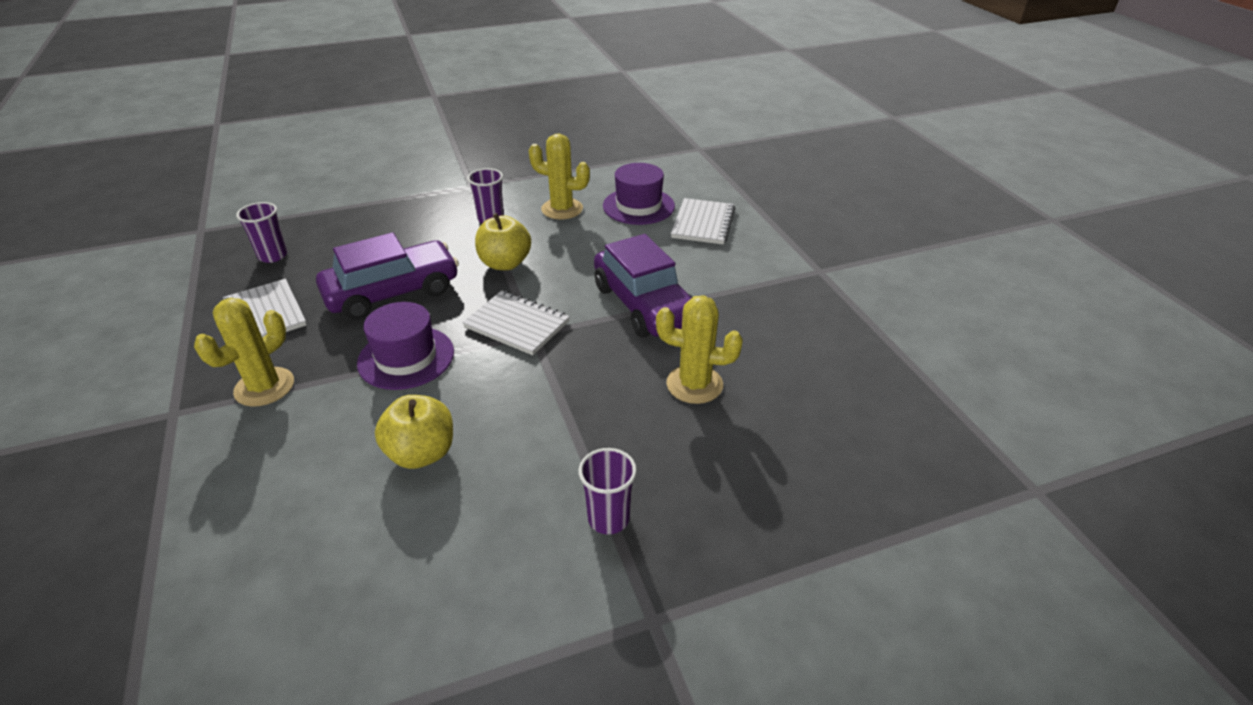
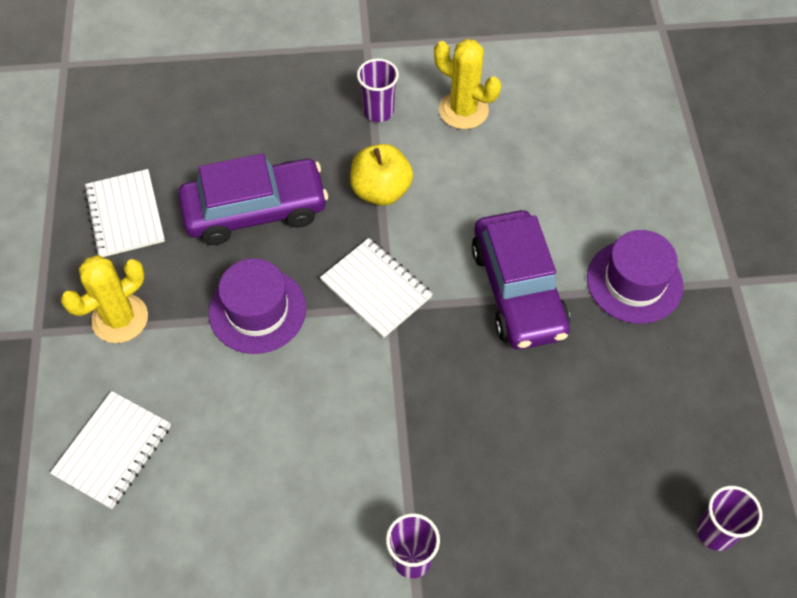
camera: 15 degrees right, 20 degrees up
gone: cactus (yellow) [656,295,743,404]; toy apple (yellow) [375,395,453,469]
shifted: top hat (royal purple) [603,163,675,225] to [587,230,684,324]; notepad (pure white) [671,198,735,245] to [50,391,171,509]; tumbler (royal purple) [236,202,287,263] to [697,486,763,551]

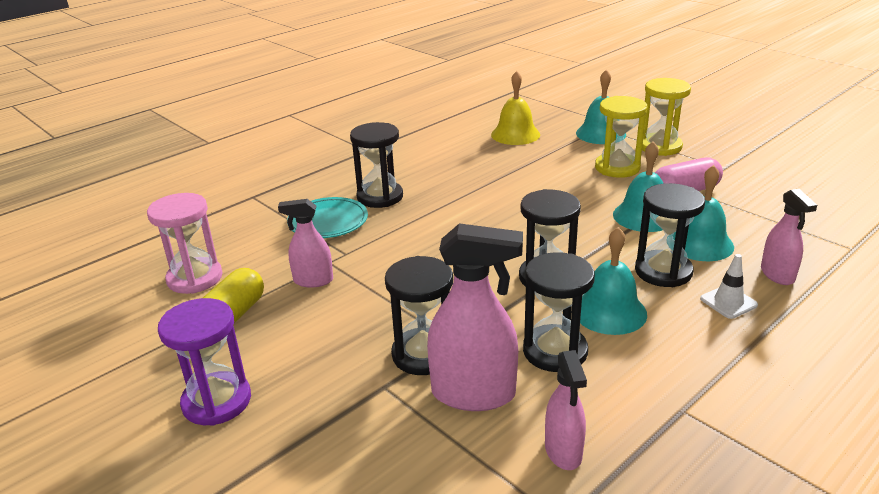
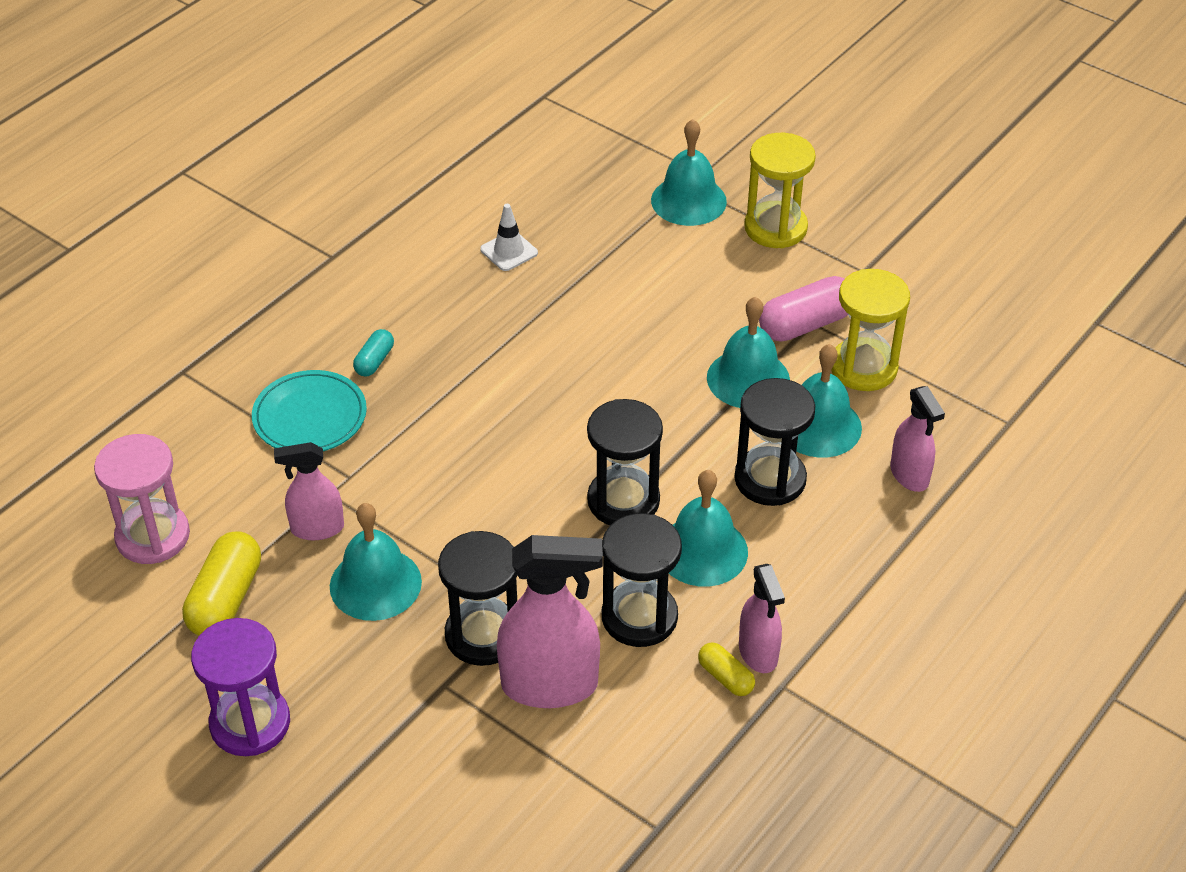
camera: 10 degrees left, 15 degrees up
gone: bell (yellow) [491,71,540,145]
new: bell (teal) [330,503,422,621]; pill shape (yellow) [698,643,755,696]
shifted: sandglass (yellow) [595,96,647,178] to [831,269,910,391]; safety cone (pure white) [700,254,758,319] to [480,204,538,271]; spray bottle (rose-pink) [545,350,587,470] to [739,564,785,673]
swapped: sandglass (ebony) [350,122,403,208] to pill shape (teal) [353,329,394,376]

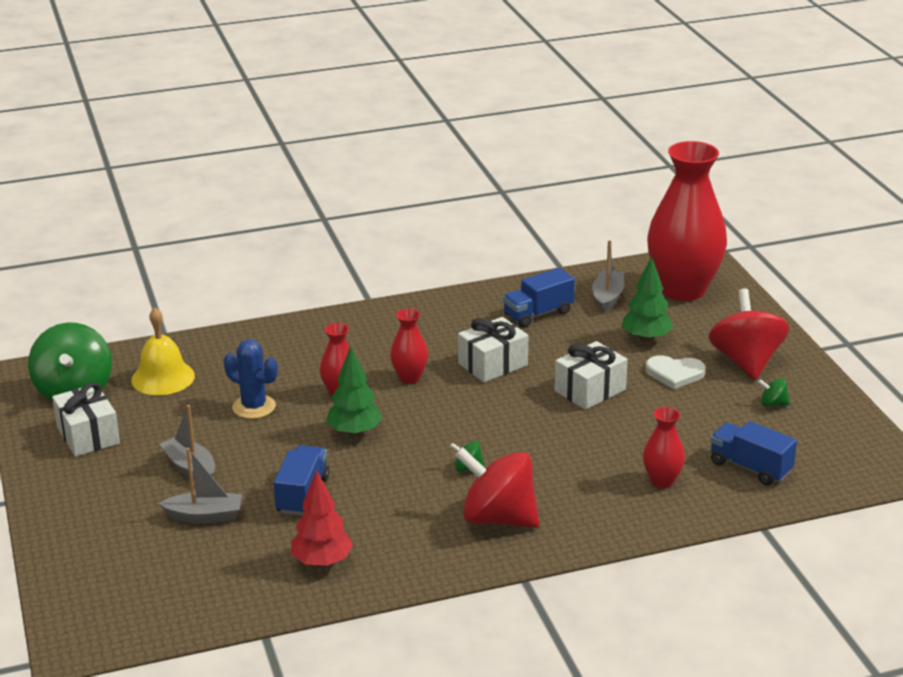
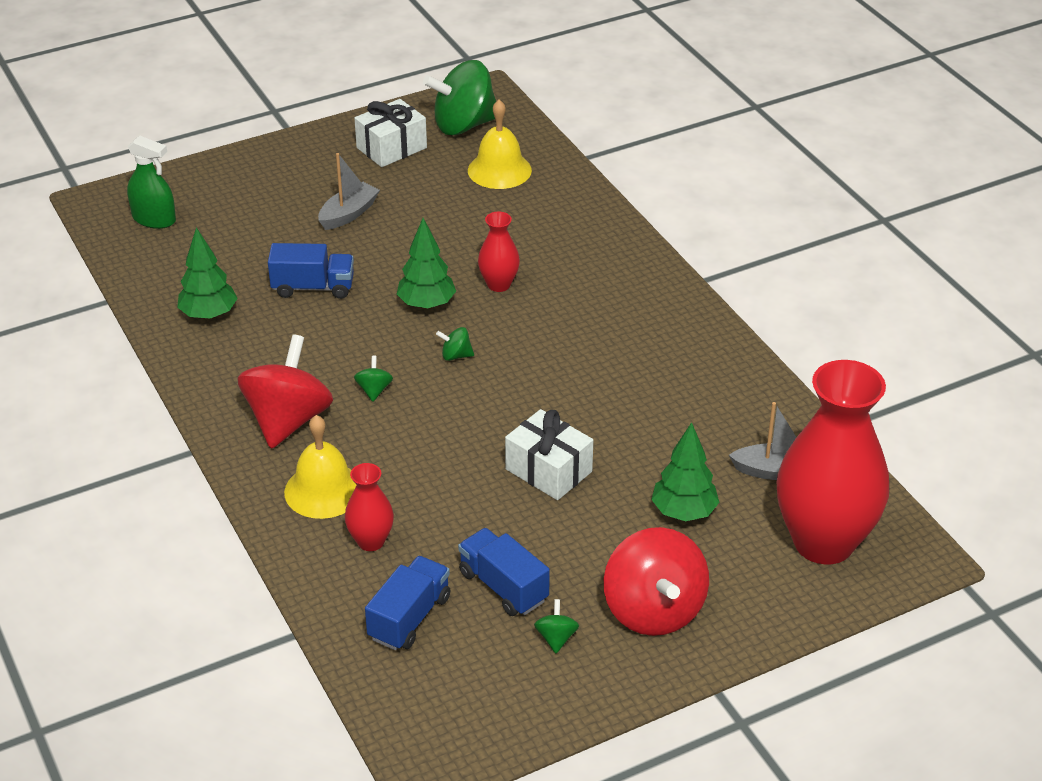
camera: 80 degrees right, 10 degrees up
gone: tall vase (crimson) [390,309,428,384]; wrapped gift (pure white) [458,317,528,383]; cactus (royal blue) [224,339,278,419]; heart shape (pure white) [646,355,706,389]; toy boat (grey) [159,448,242,524]
new: spray bottle (emerald) [127,135,176,229]; toy top (emerald) [436,327,474,361]; bell (yellow) [284,415,356,519]
shifted: truck (royal blue) [503,268,575,328] to [458,528,550,616]
repainted: fir tree (crimson) [291,470,353,567] to fir tree (emerald) [177,227,238,320]
rotated: toy top (crimson) [708,289,790,380] = [604,527,709,636] 90 degrees clockwise

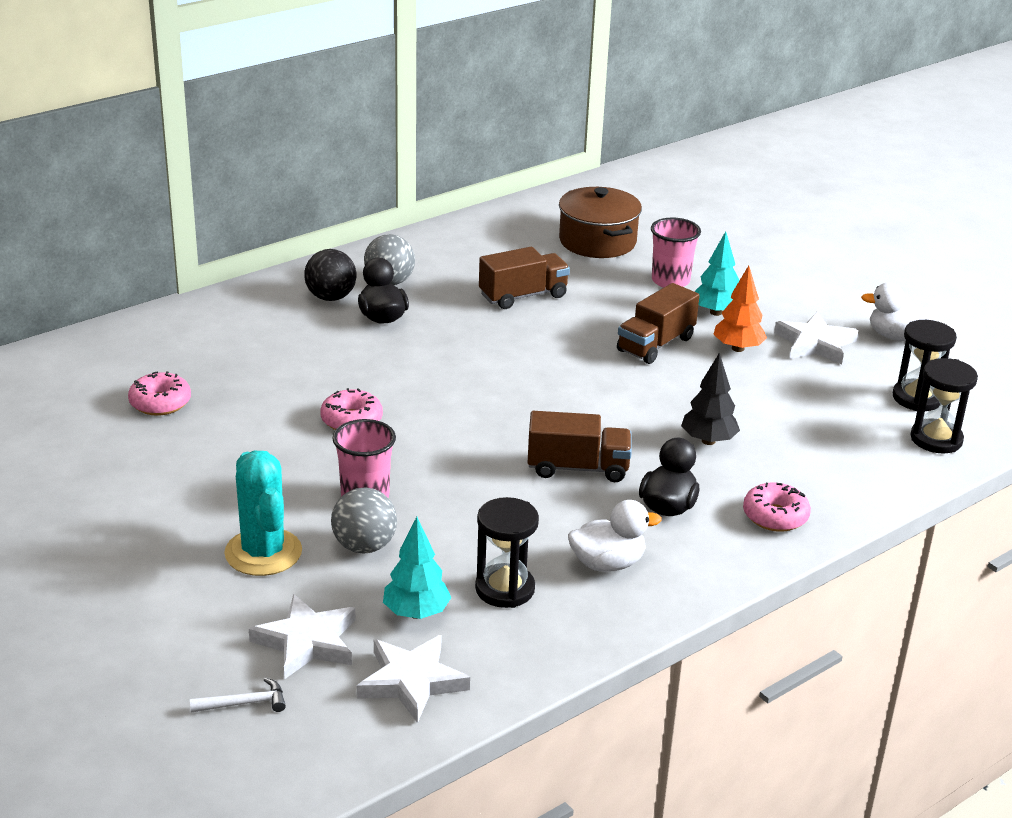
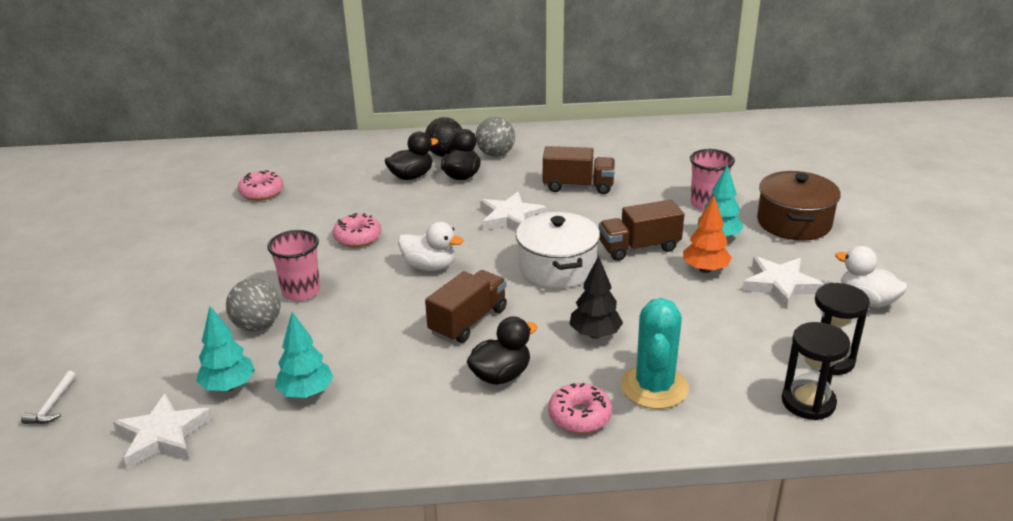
camera: 35 degrees right, 0 degrees up
new: duck (ebony) [385,132,439,180]; stockpot (pure white) [516,212,600,289]
shifted: stockpot (dark brown) [559,187,642,258] to [757,171,841,241]; cactus (teal) [224,451,302,576] to [621,298,689,409]; duck (pure white) [568,500,662,572] to [398,221,464,271]; star shape (pure white) [249,594,356,679] to [480,192,547,231]
swapped: sandglass (ebony) [475,497,539,608] to fir tree (teal) [275,312,333,398]
rotated: truck (dark brown) [528,411,632,482] = [425,270,507,343] 90 degrees counterclockwise; claw hammer (pure white) [190,678,286,713] = [21,371,76,424] 75 degrees clockwise

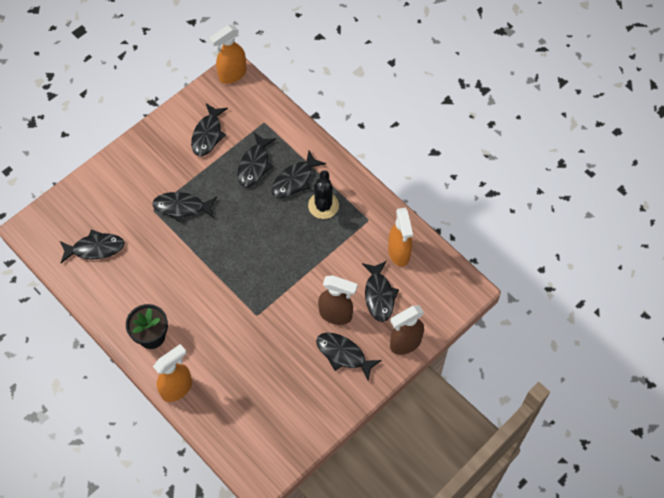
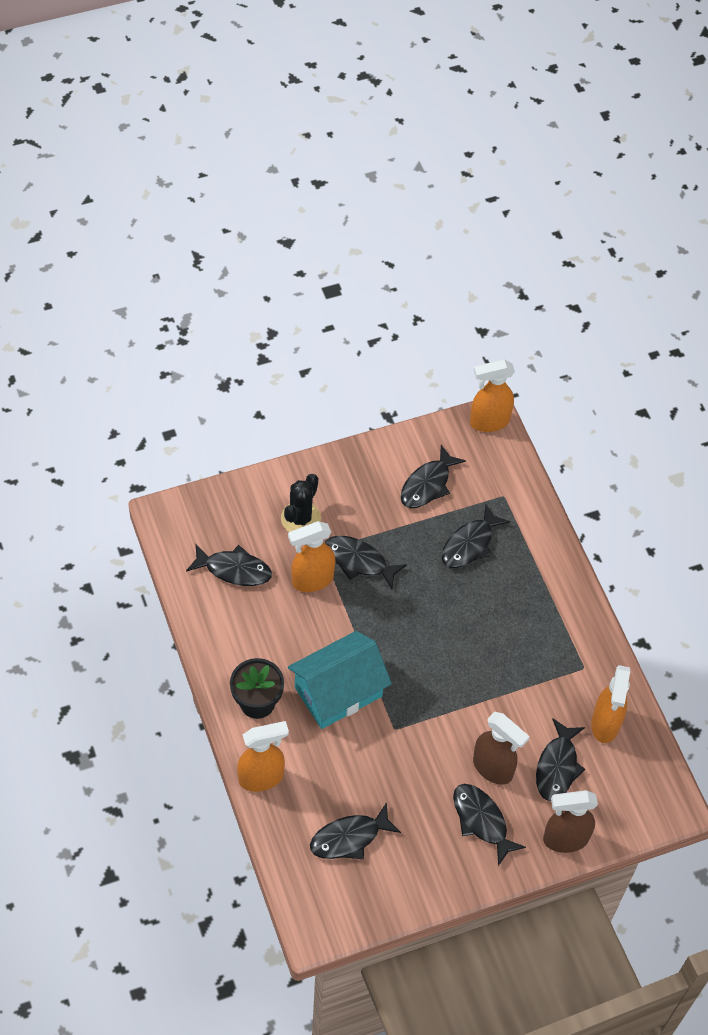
camera: 20 degrees right, 5 degrees down
new: spray bottle (orange-coloured) [288,521,335,592]; cottage (teal) [288,631,392,729]
shifted: toy fish (ebony) [272,150,326,198] to [310,802,401,859]; cactus (ebony) [308,170,339,219] to [281,474,321,532]

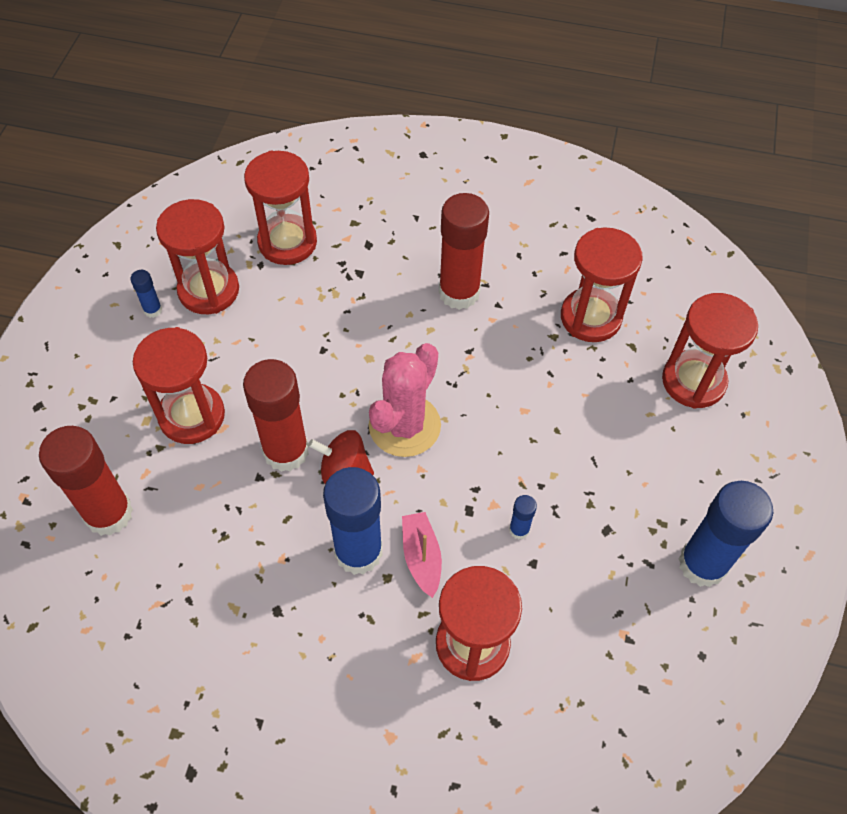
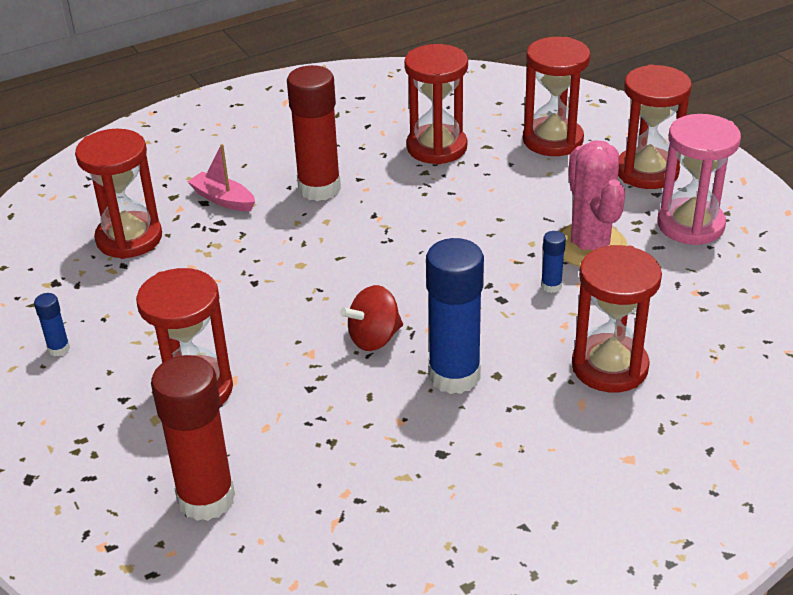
camera: 40 degrees left, 20 degrees down
gone: stick of glue (crimson) [243,359,309,472]
shifted: sandglass (crimson) [156,199,239,314] to [618,64,692,189]; cactus (rose-pink) [369,343,441,457] to [559,140,628,267]; toy boat (rose-pink) [402,512,442,598] to [188,144,255,211]
swapped: stick of glue (royal blue) [679,481,773,587] to sandglass (rose-pink) [657,114,741,245]

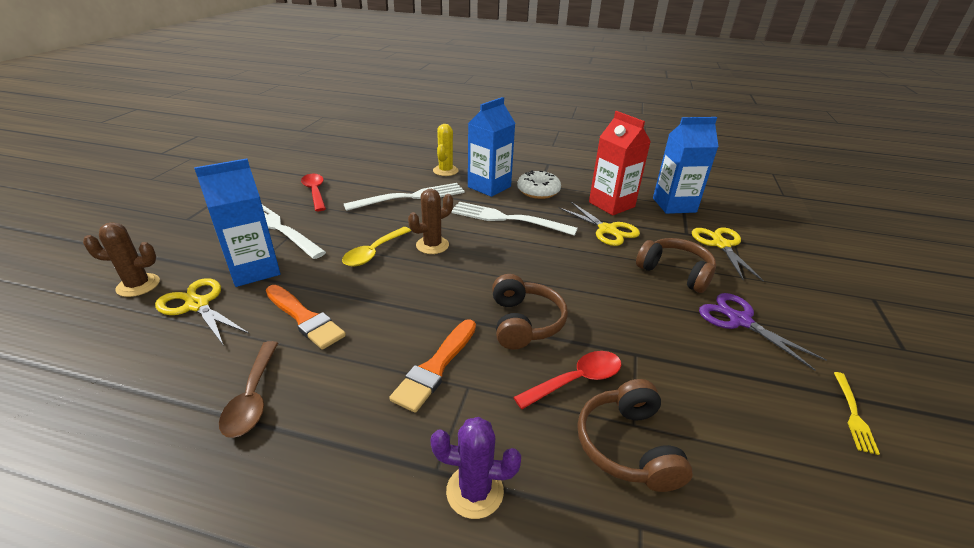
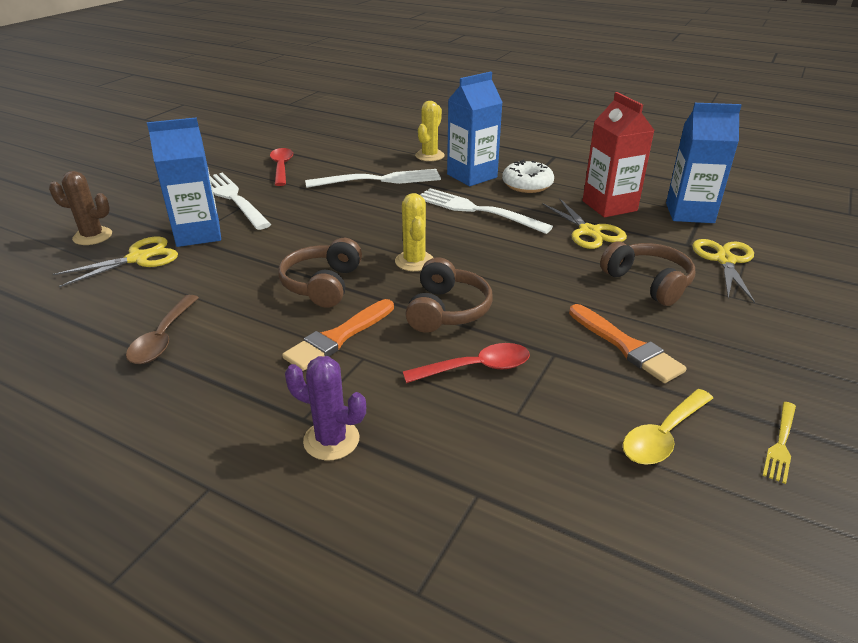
camera: 15 degrees right, 0 degrees up
gone: cactus (dark brown) [408,189,453,254]; scissors (royal purple) [699,293,827,371]
new: cactus (yellow) [395,193,433,271]
shifted: spoon (yellow) [342,227,411,266] to [623,389,713,465]; paintbrush (orange-coloured) [266,285,346,350] to [569,304,686,383]; headset (dark brown) [578,379,693,492] to [278,238,362,308]
rotated: scissors (yellow) [155,278,249,346] = [53,236,178,287] 90 degrees clockwise

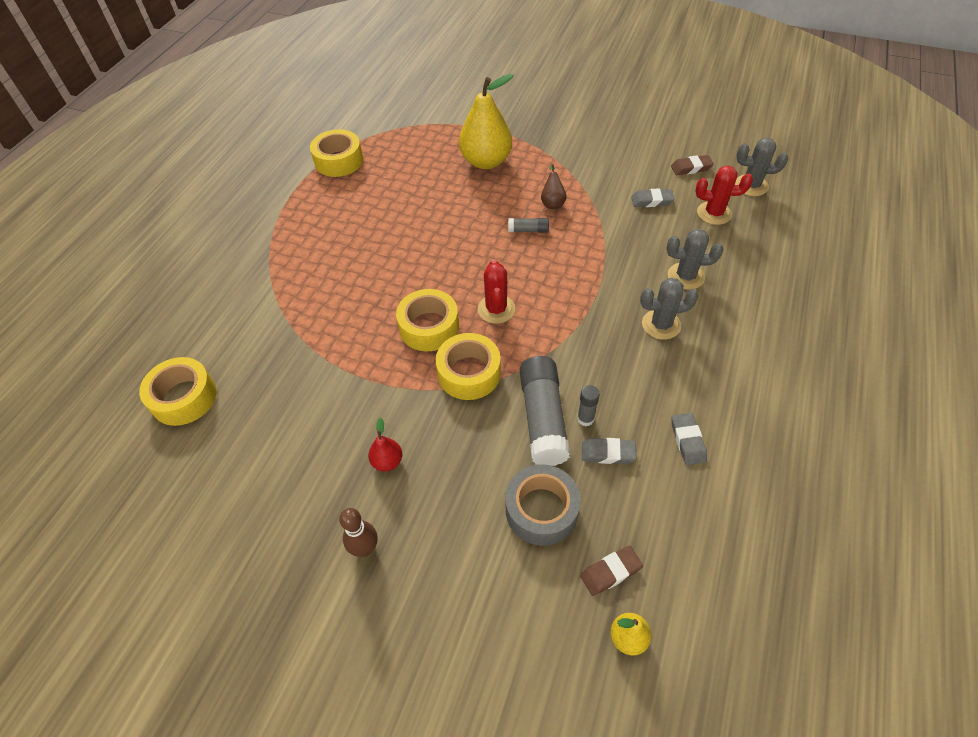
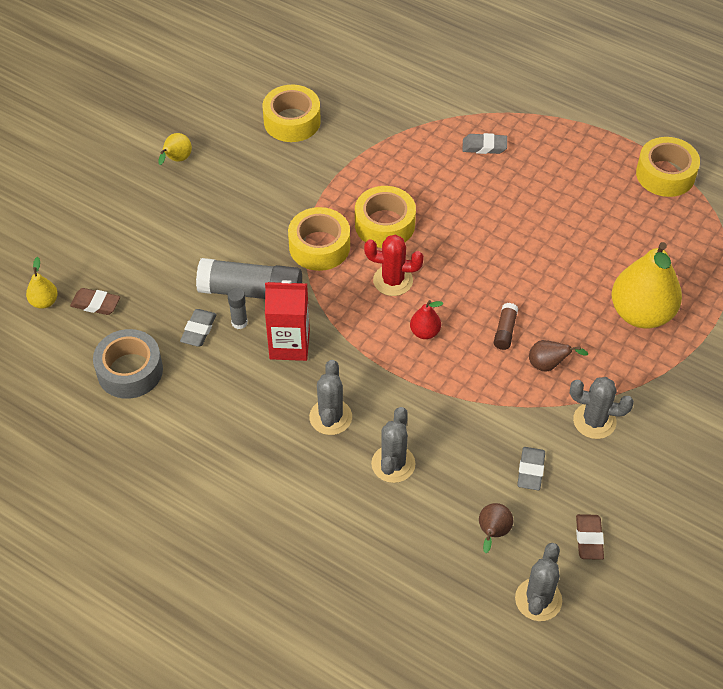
camera: 100 degrees right, 0 degrees up
new: milk carton (crimson) [265,280,310,361]; cactus (grey) [570,377,634,439]
shifted: tape (yellow) [139,357,216,426] to [263,85,321,142]; pencil eraser (grey) [672,413,707,465] to [462,133,507,154]; pear fruit (crimson) [368,418,402,471] to [410,300,443,339]; tape (grey) [505,464,581,546] to [93,329,163,399]
swapped: cactus (crimson) [696,166,753,225] to pear fruit (dark brown) [479,503,513,553]; bowling pin (dark brown) [339,508,377,557] to pear fruit (yellow) [158,133,192,165]
repainted: stick of glue (grey) [508,218,549,233] to stick of glue (dark brown) [494,303,518,350]
rotated: pencil eraser (dark brown) [580,546,643,596] = [70,288,120,315] 60 degrees counterclockwise

